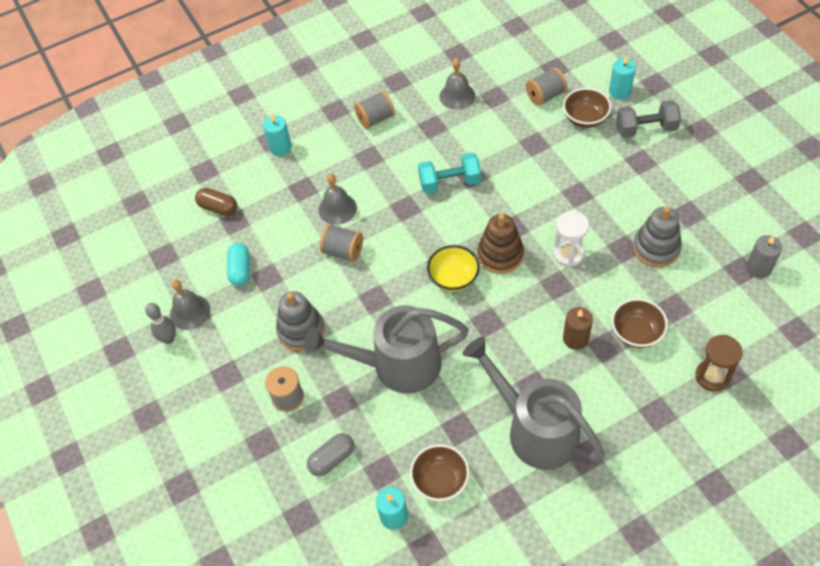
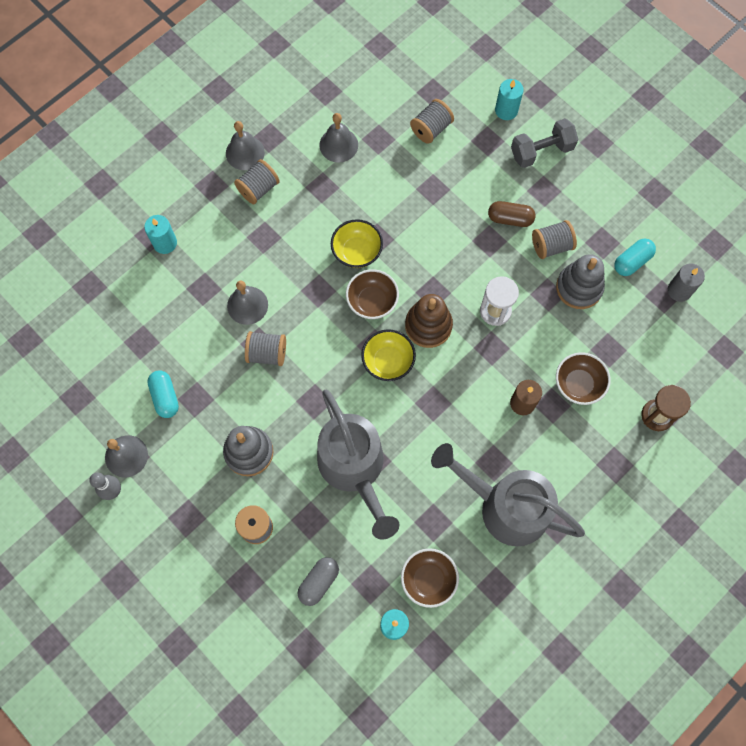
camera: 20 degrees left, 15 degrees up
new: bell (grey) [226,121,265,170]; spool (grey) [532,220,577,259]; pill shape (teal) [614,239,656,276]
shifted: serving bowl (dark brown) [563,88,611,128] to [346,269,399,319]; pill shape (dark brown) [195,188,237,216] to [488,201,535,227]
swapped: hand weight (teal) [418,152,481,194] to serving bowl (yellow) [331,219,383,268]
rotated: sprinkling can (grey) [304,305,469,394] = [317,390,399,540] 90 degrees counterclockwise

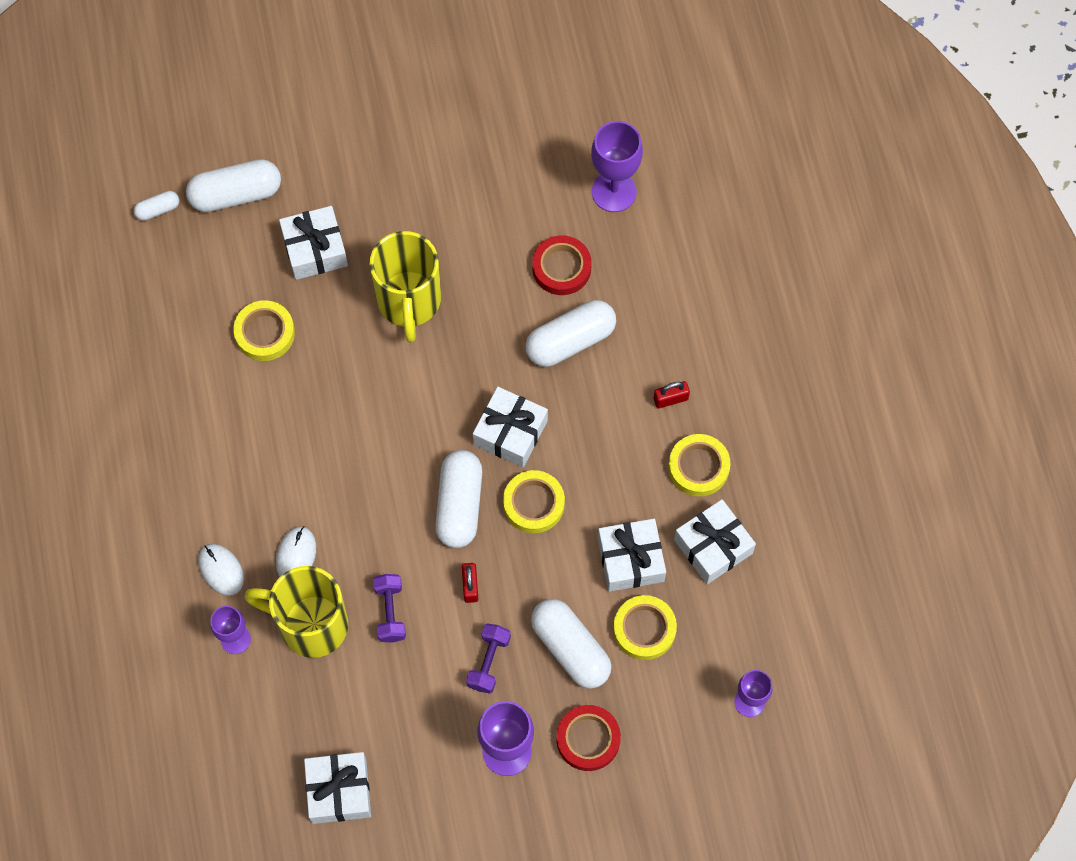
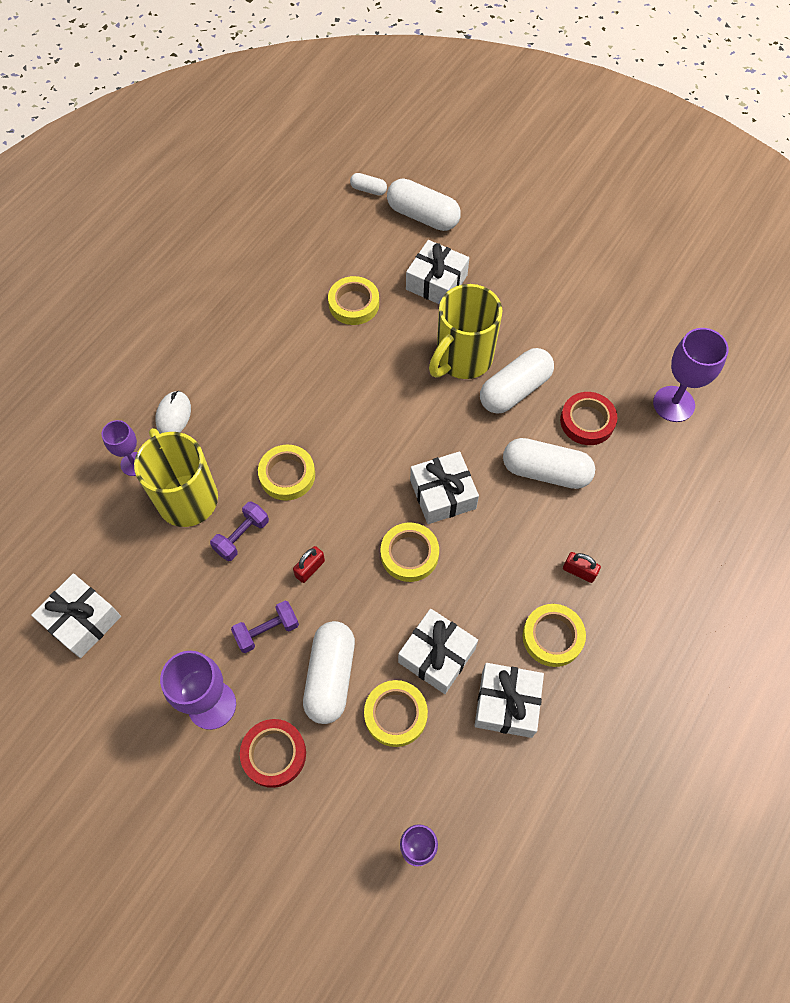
camera: 45 degrees right, 5 degrees down
gone: PC mouse (pure white) [276,526,316,577]
new: tape (yellow) [258,445,315,501]
shifted: pill shape (pure white) [435,450,482,548] to [480,348,554,414]

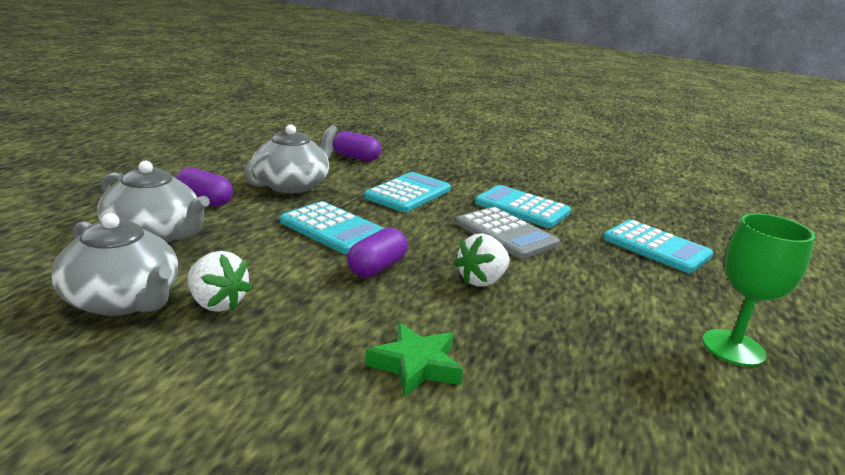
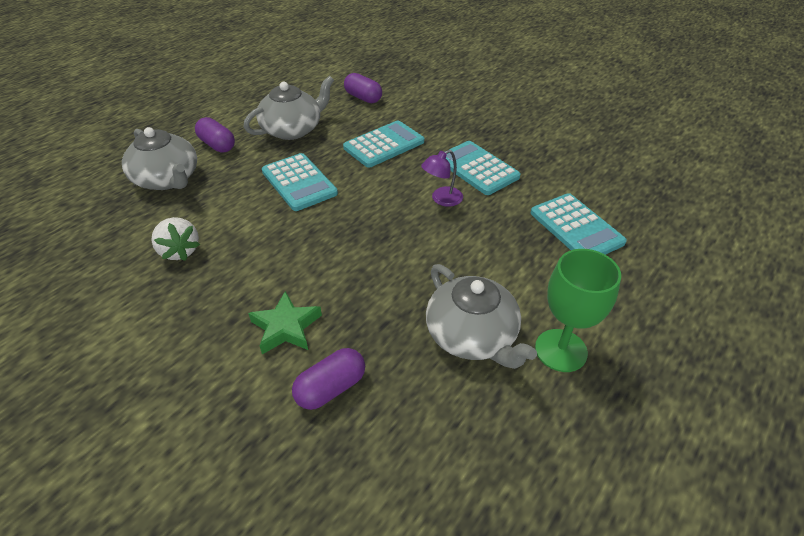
camera: 20 degrees right, 20 degrees up
gone: toy strawberry (pure white) [453,234,510,287]
shifted: teapot (grey) [51,213,178,316] to [426,264,537,369]; pill shape (royal purple) [347,228,408,277] to [292,348,365,410]
swapped: calculator (grey) [456,207,560,259] to reading lamp (royal purple) [421,150,463,207]

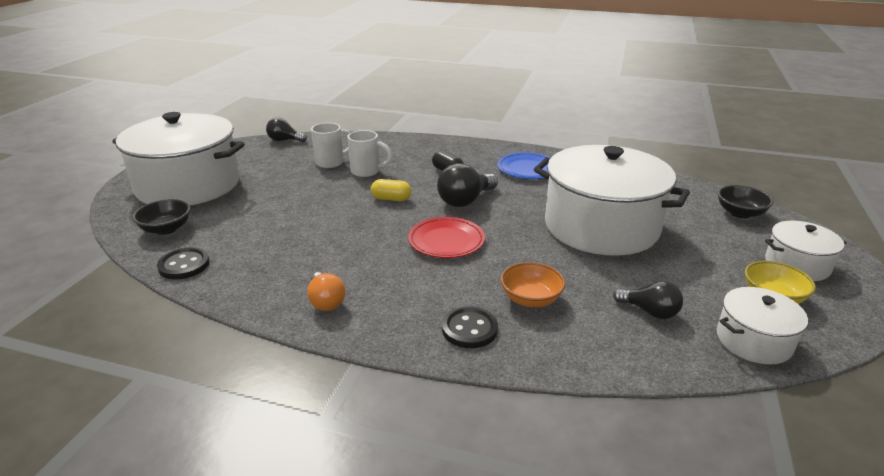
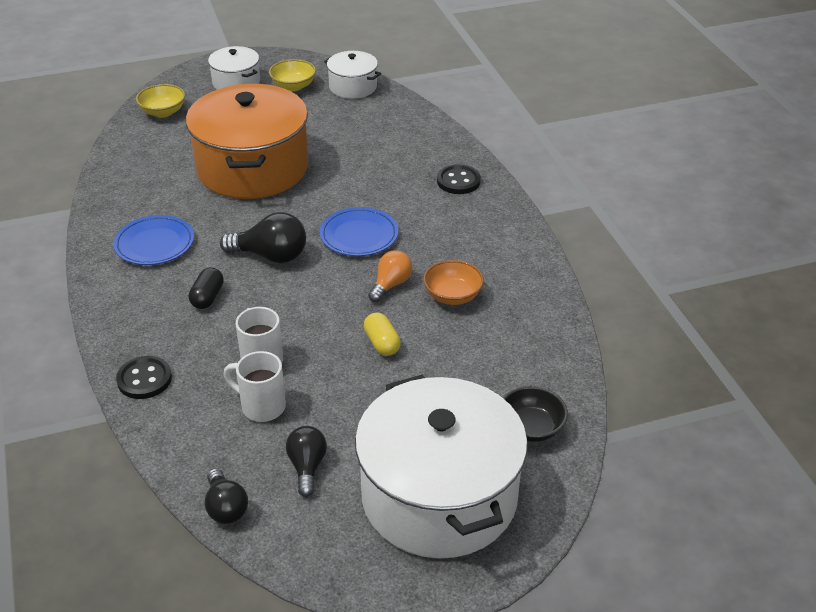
camera: 125 degrees left, 10 degrees up
shifted: pill shape (yellow) [371,179,411,201] to [364,312,401,356]; button (ebony) [157,247,210,279] to [116,356,172,399]; serving bowl (orange-coloured) [501,262,566,307] to [423,260,484,305]; light bulb (orange-coloured) [307,272,346,311] to [368,250,412,302]; light bulb (ebony) [613,281,683,319] to [286,426,327,497]
repainted: stockpot (pure white) [534,145,690,256] to stockpot (orange-coloured) [186,84,308,199]; serving bowl (ebony) [718,185,773,218] to serving bowl (yellow) [136,84,185,118]; flat dish (crimson) [408,217,485,258] to flat dish (royal blue) [320,207,398,256]

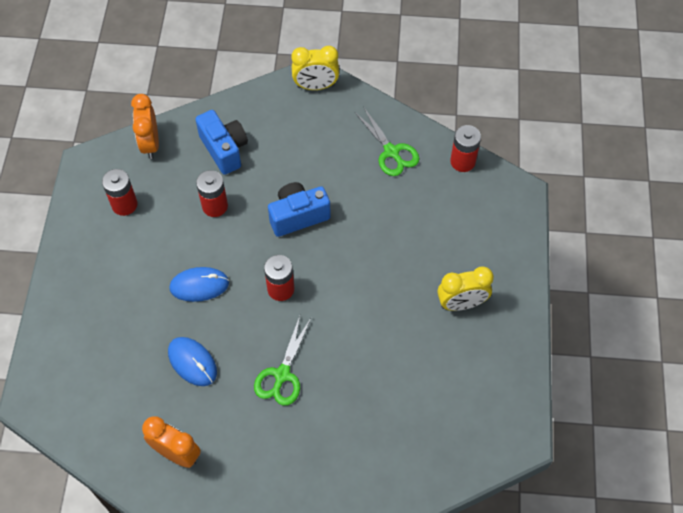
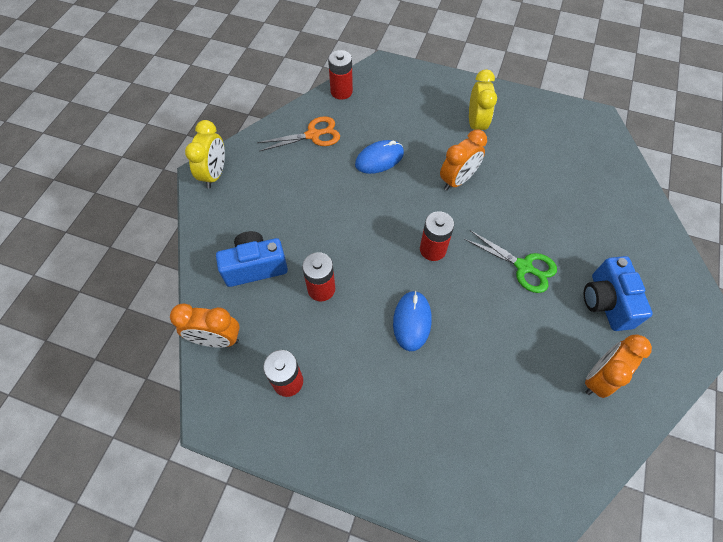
camera: 75 degrees left, 0 degrees up
new: clock (orange-coloured) [440,130,487,191]
shifted: camera (royal blue) [268,182,331,237] to [584,256,653,331]; PC mouse (royal blue) [168,337,217,386] to [355,140,404,174]
repainted: scissors (emerald) [355,108,419,176] to scissors (orange-coloured) [257,116,340,152]

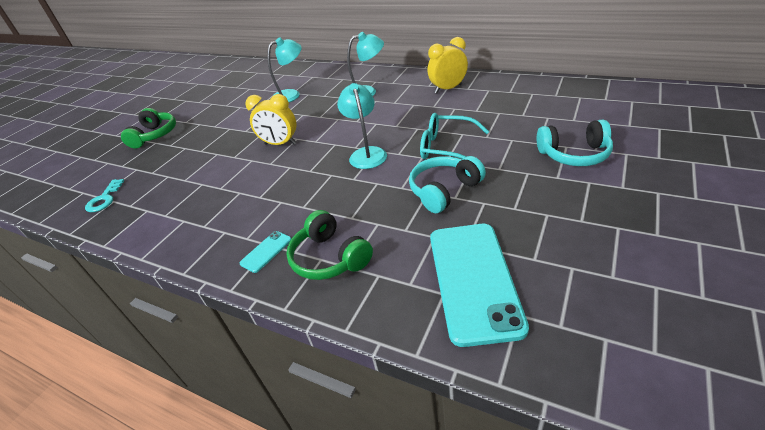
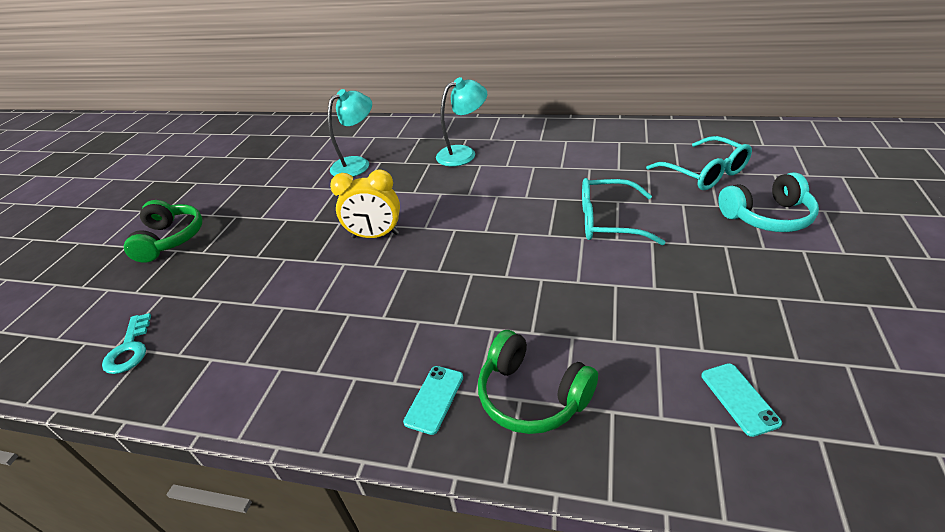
camera: 15 degrees left, 0 degrees up
gone: clock (yellow) [427,37,468,93]; reading lamp (teal) [337,83,387,169]; headset (teal) [409,156,486,213]
new: glasses (teal) [646,136,752,190]
scaled: phone (teal) [430,224,529,347] = [701,363,782,437] x0.42

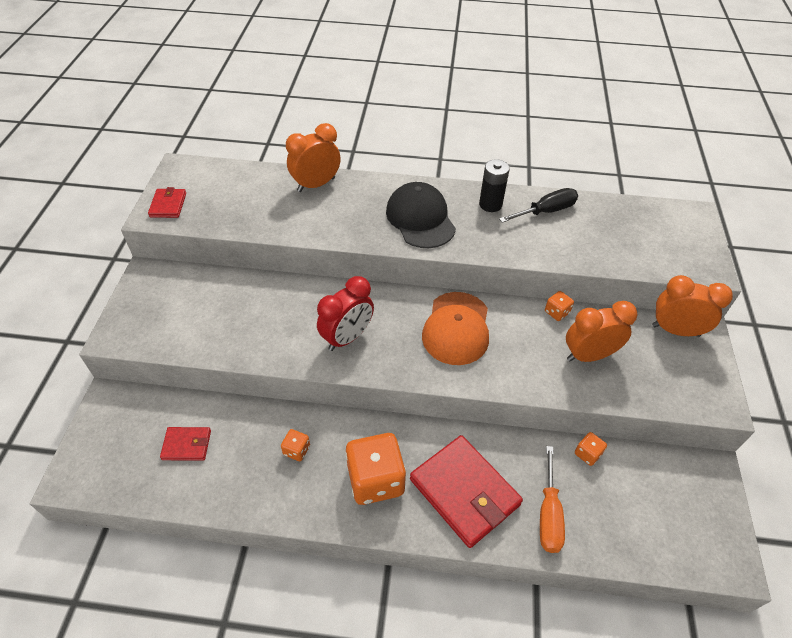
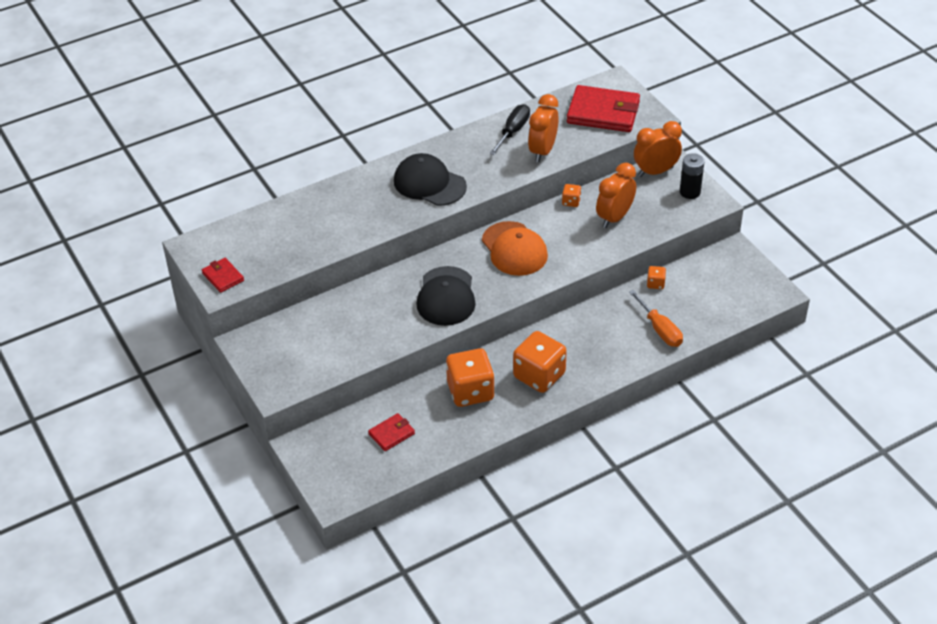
camera: 35 degrees left, 5 degrees down
shifted: clock (orange-coloured) [286,123,340,192] to [528,94,559,162]; battery (ebony) [479,159,510,212] to [680,153,705,199]; wallet (crimson) [410,435,523,548] to [567,85,640,132]
swapped: clock (crimson) [317,276,374,351] to baseball cap (ebony) [416,266,476,326]
scaled: dice (orange-coloured) [281,429,310,461] = [446,348,495,407] x2.23

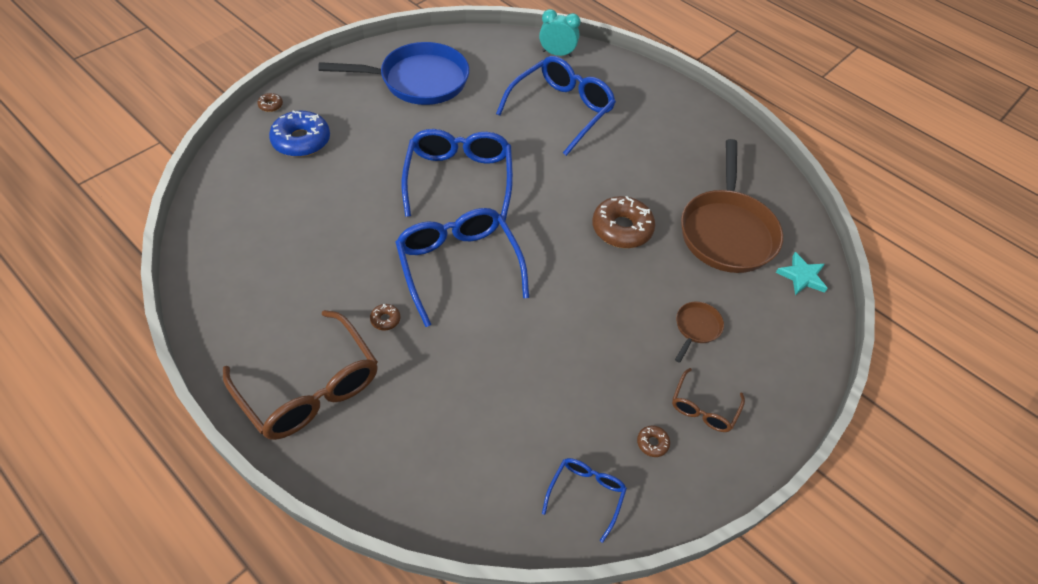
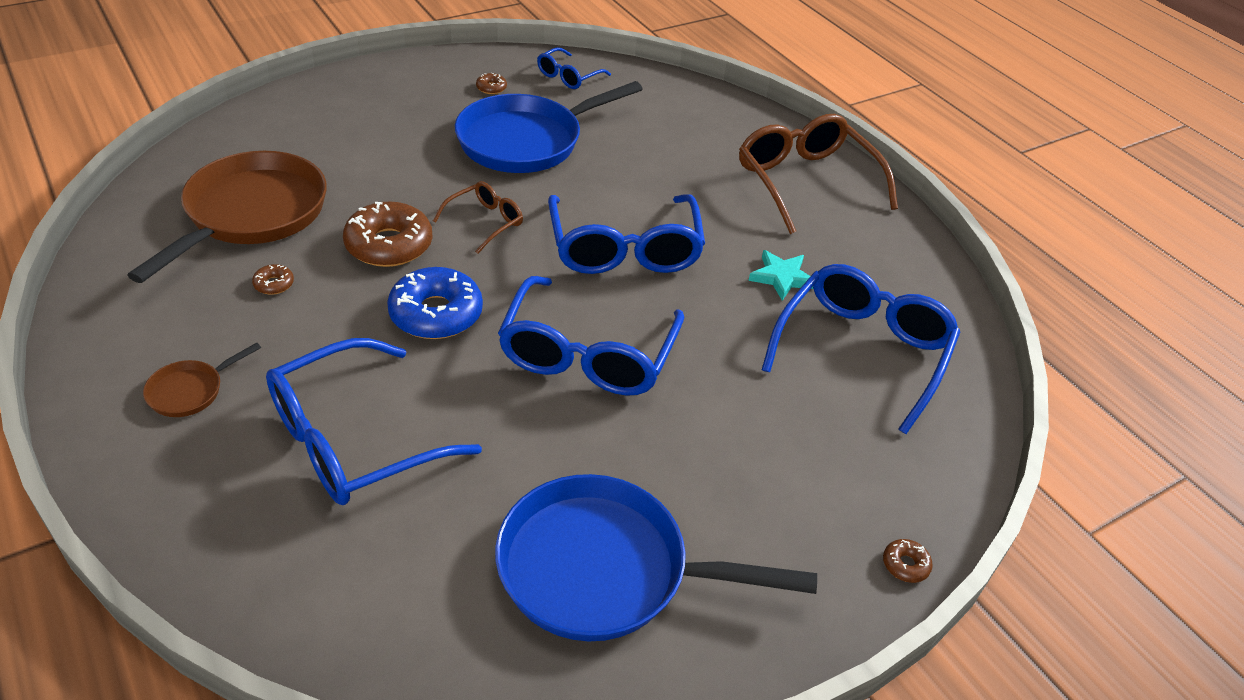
camera: 165 degrees left, 10 degrees down
gone: clock (teal) [539,9,580,57]
new: skillet (royal blue) [455,81,643,173]; glasses (royal blue) [762,264,960,434]
shifted: doughnut (royal blue) [269,110,330,157] to [387,267,483,339]; star shape (teal) [776,252,828,295] to [748,250,813,301]; skillet (dark brown) [675,302,724,363] to [143,343,261,417]; doughnut (dark brown) [370,304,400,331] to [252,264,294,295]; glasses (dark brown) [672,368,745,432] to [433,181,523,254]

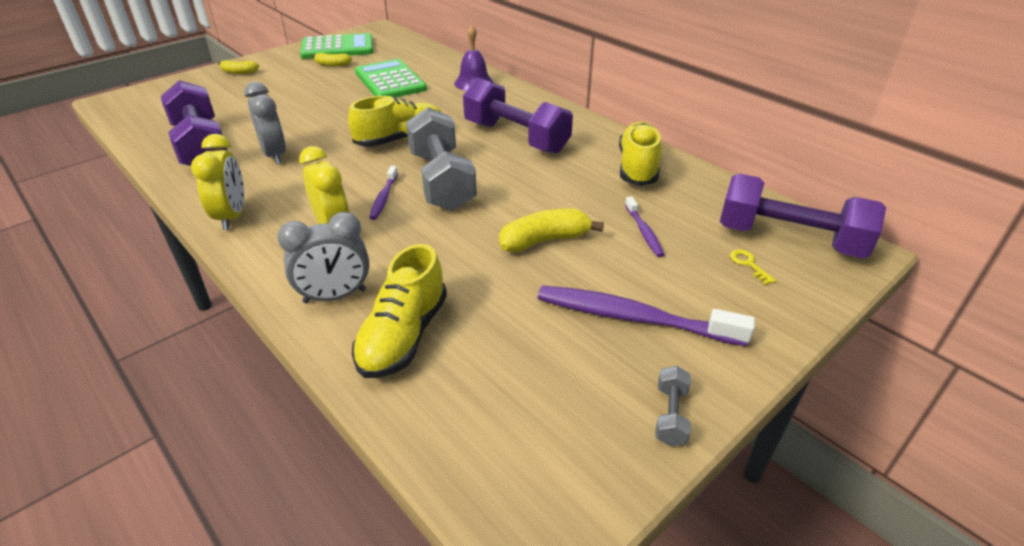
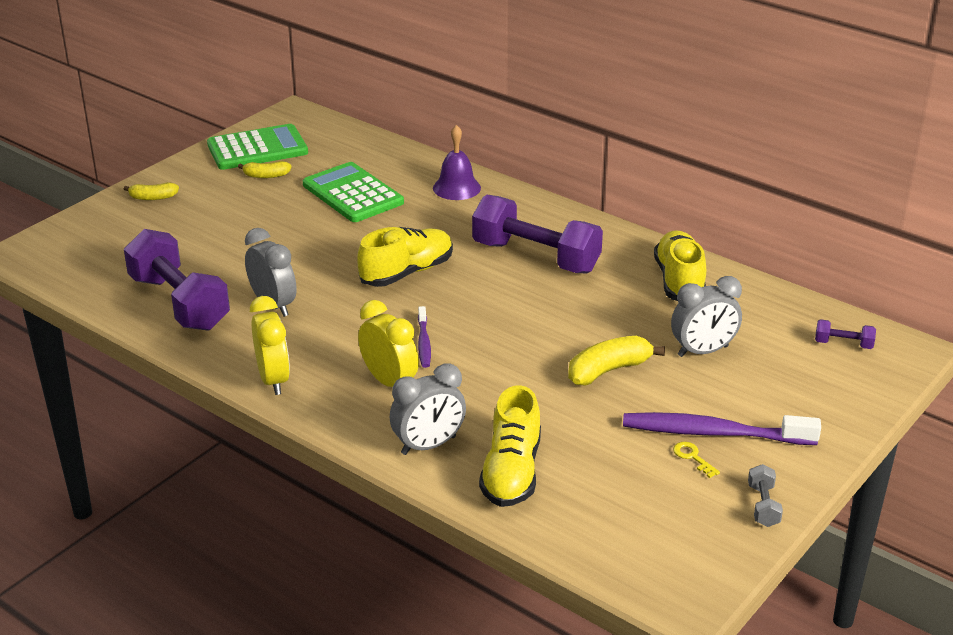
camera: 10 degrees left, 5 degrees down
gone: hand weight (grey) [406,107,477,211]
shifted: key (yellow) [730,249,776,285] to [673,442,720,478]
swapped: toothbrush (royal purple) [625,196,665,257] to clock (grey) [671,276,742,357]
scaled: hand weight (royal purple) [720,173,886,258] = [815,319,876,349] x0.42

